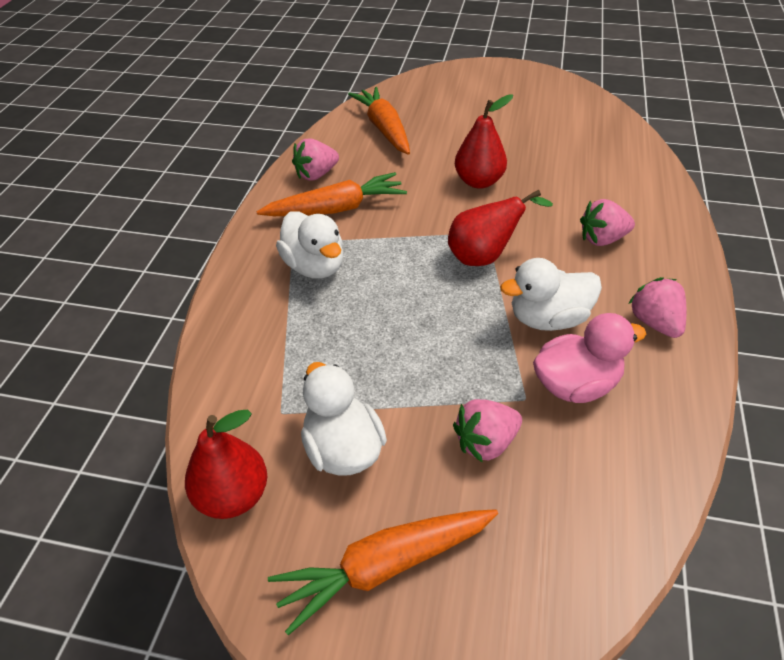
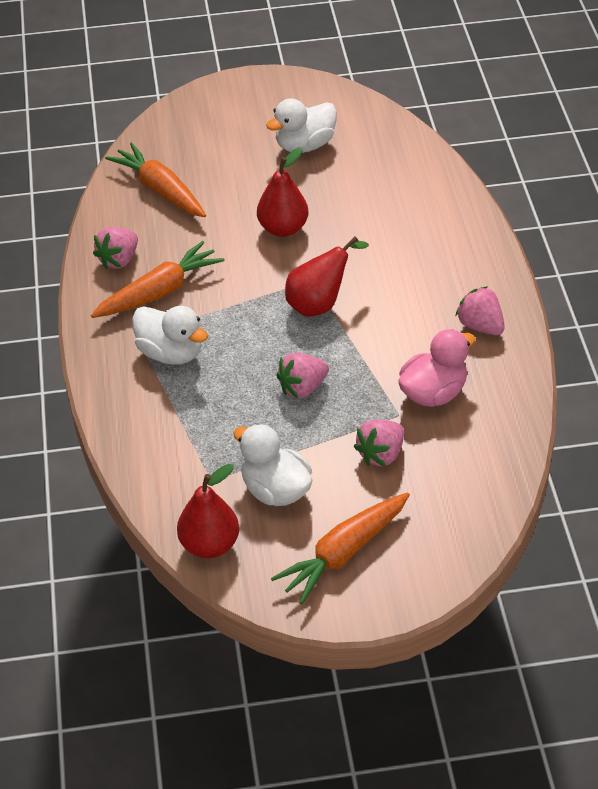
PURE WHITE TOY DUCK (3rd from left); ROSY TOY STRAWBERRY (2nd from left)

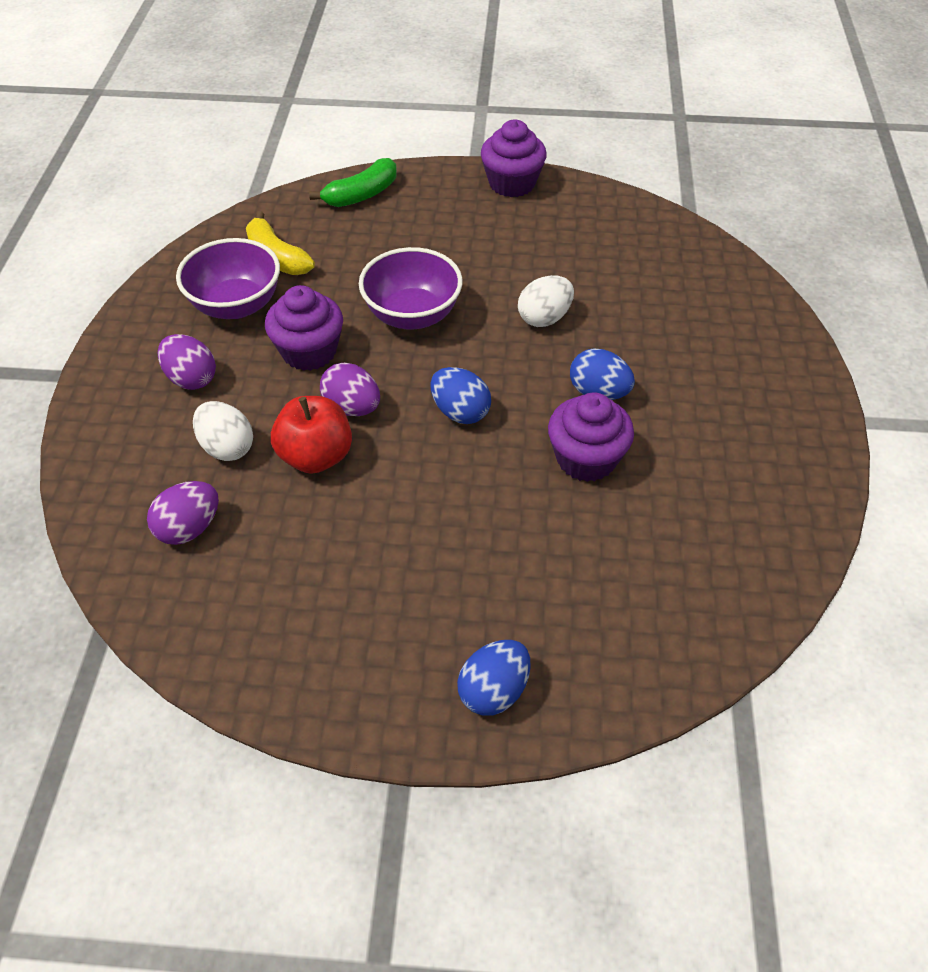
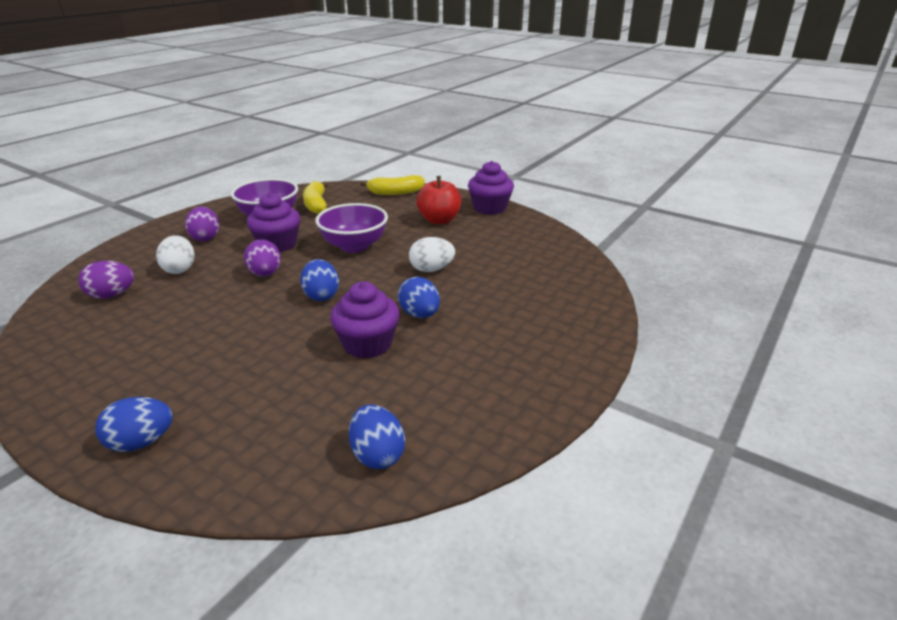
BLUE EGG SHAPE (3rd from left); SCARLET TOY APPLE; YELLOW BANANA (2nd from left)

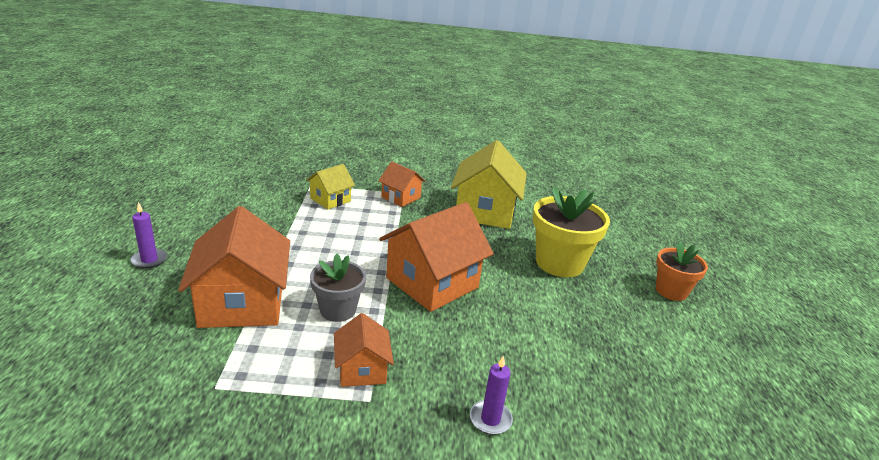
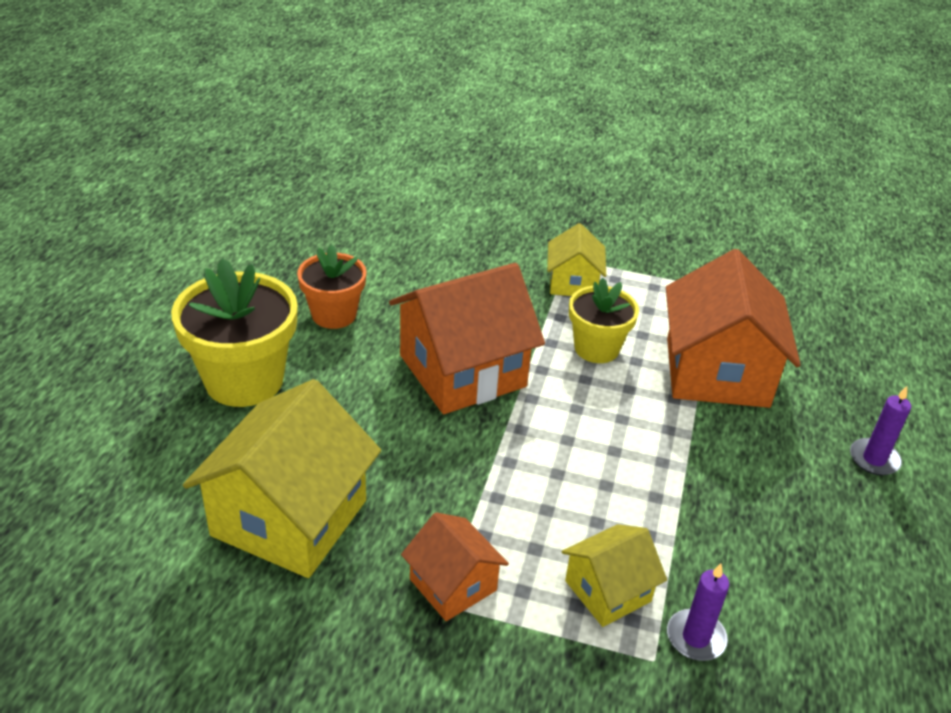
VIOLET WAX CANDLE (1st from left); ORANGE FLOWER POT; YELLOW FLOWER POT (2nd from left); YELLOW HOUSE (2nd from left)

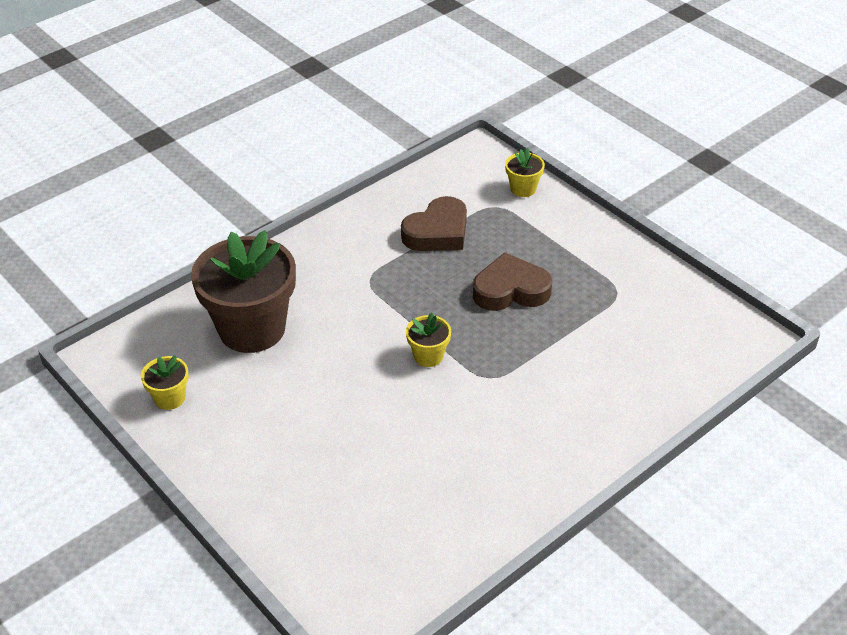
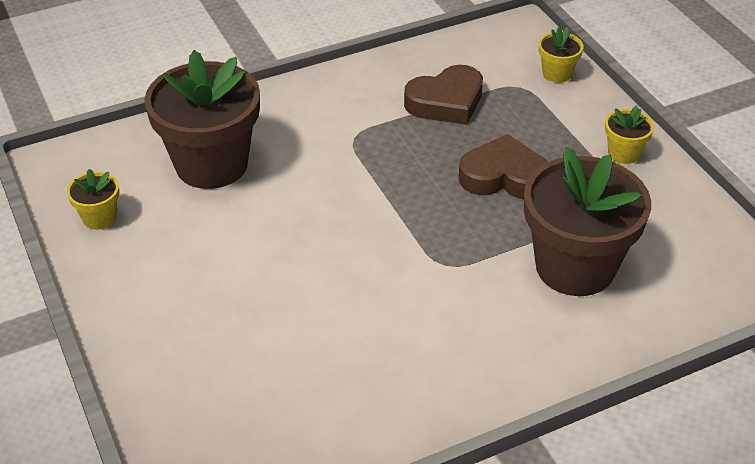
DARK BROWN FLOWER POT (2nd from left); YELLOW FLOWER POT (3rd from left)

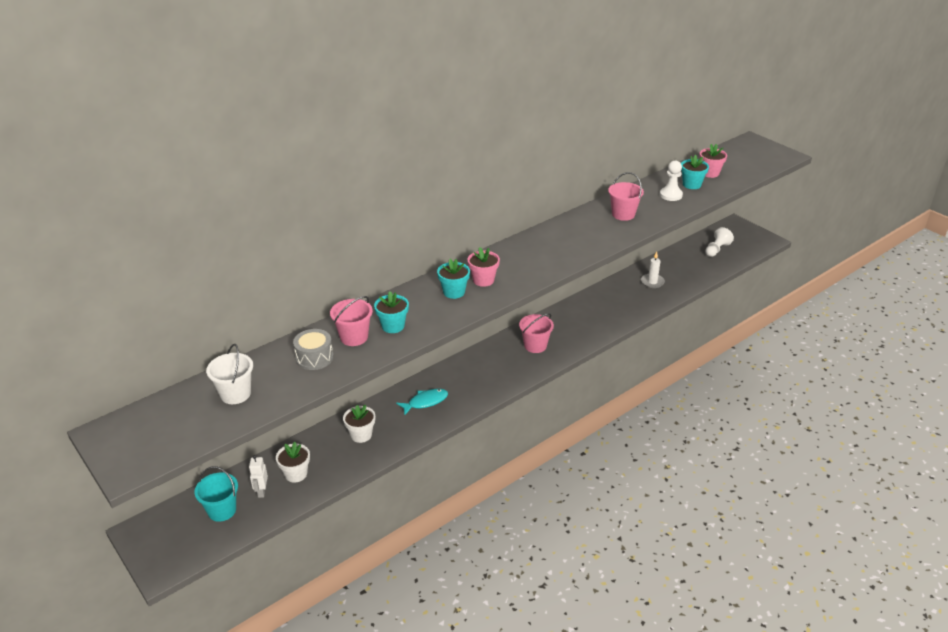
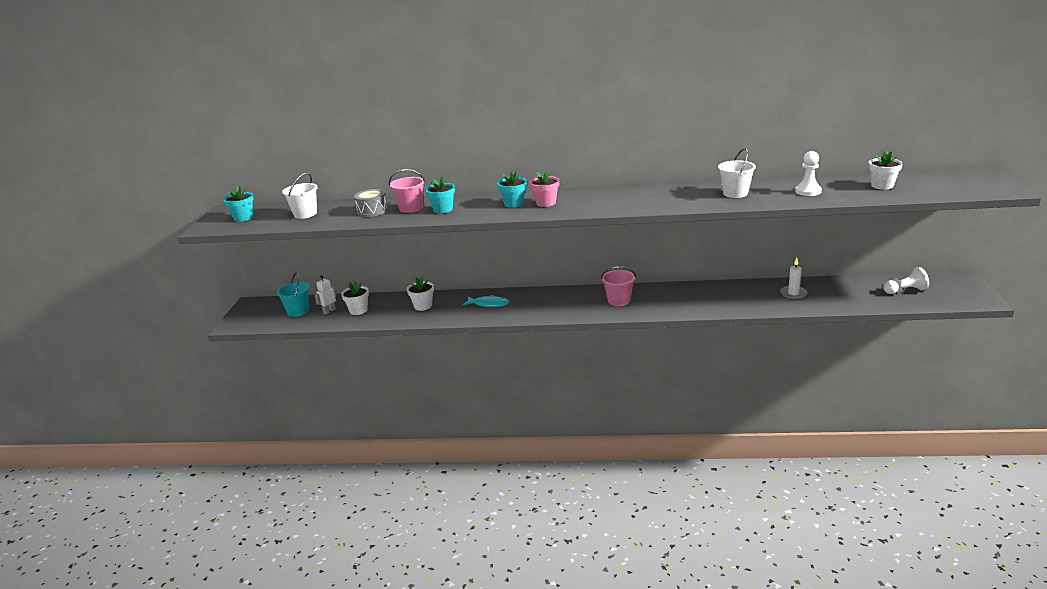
TURQUOISE FLOWER POT (1st from left); PURE WHITE PAIL (2nd from left); PURE WHITE FLOWER POT (3rd from left)

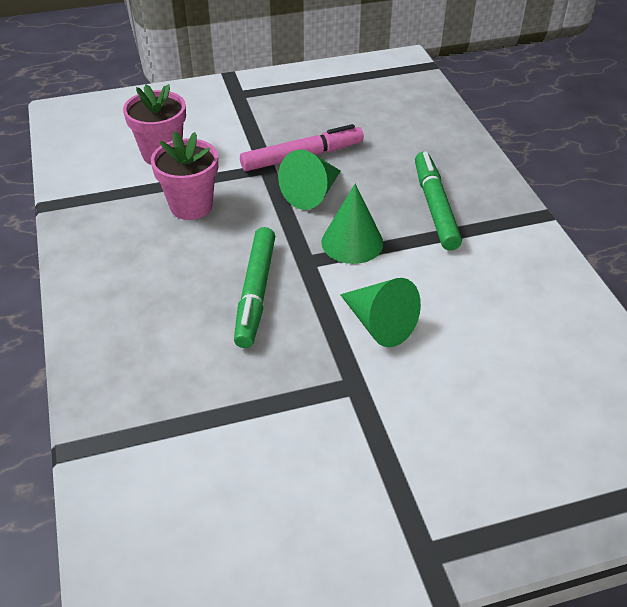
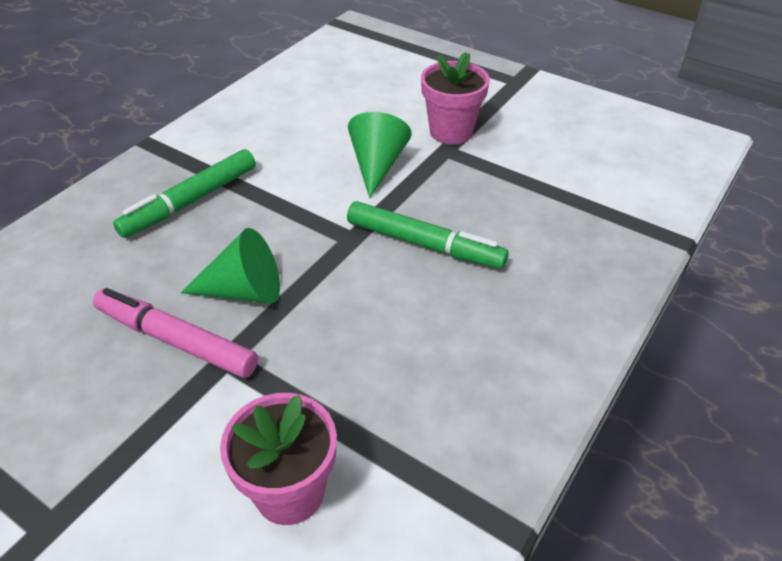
LEAF-GREEN CONE (2nd from left in the first image); ROSY FLOWER POT (2nd from left); LEAF-GREEN FELT PEN (2nd from left)

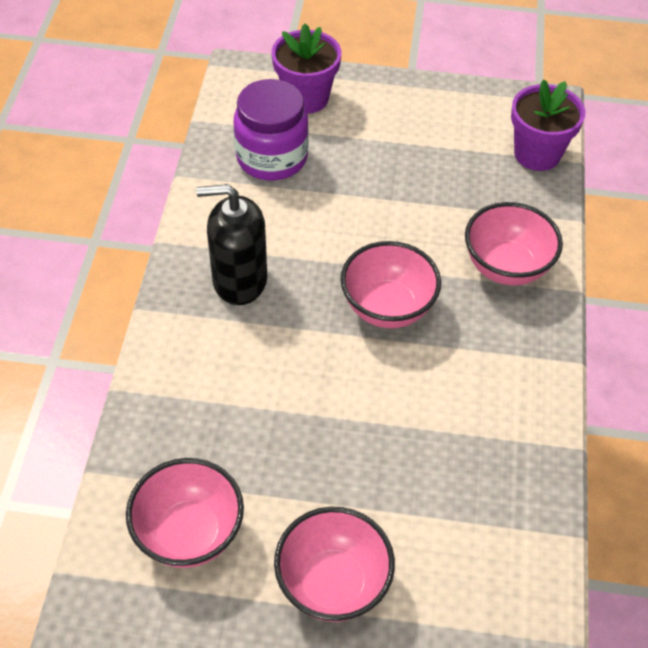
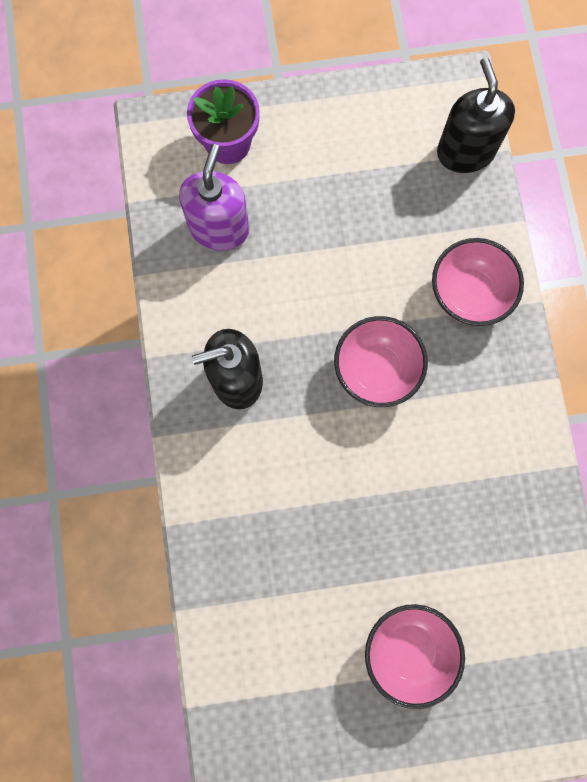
ROSY DEEP DISH (1st from left in the first image); VIOLET SOAP PUMP; JET-BLACK SOAP PUMP (2nd from left)

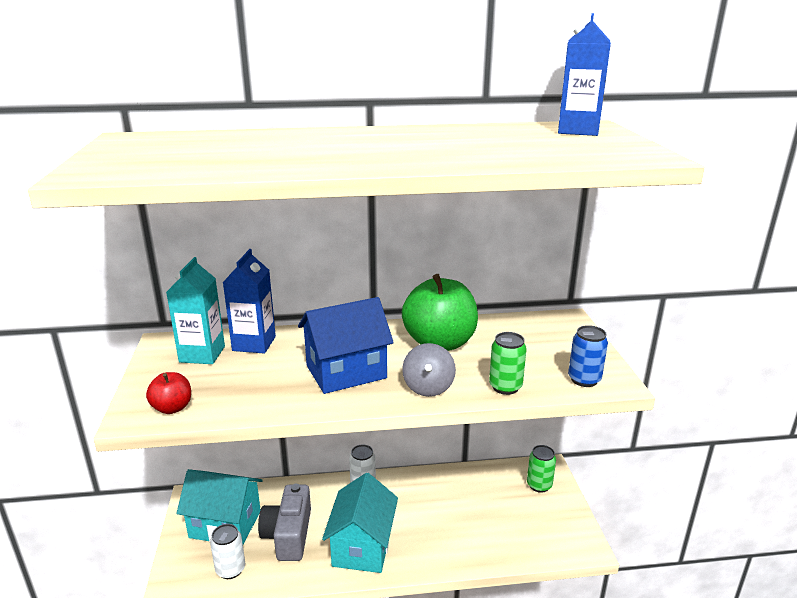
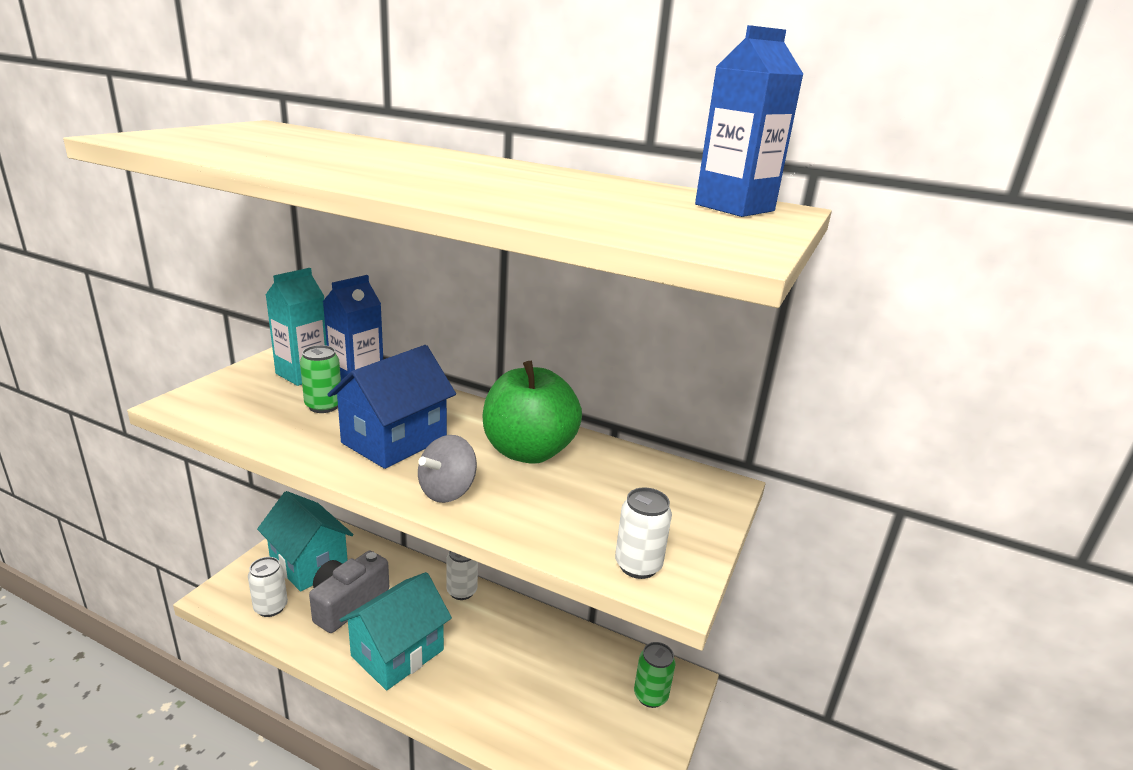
SCARLET TOY APPLE; LEAF-GREEN SODA CAN (1st from left); PURE WHITE SODA CAN (3rd from left); BLUE HOUSE

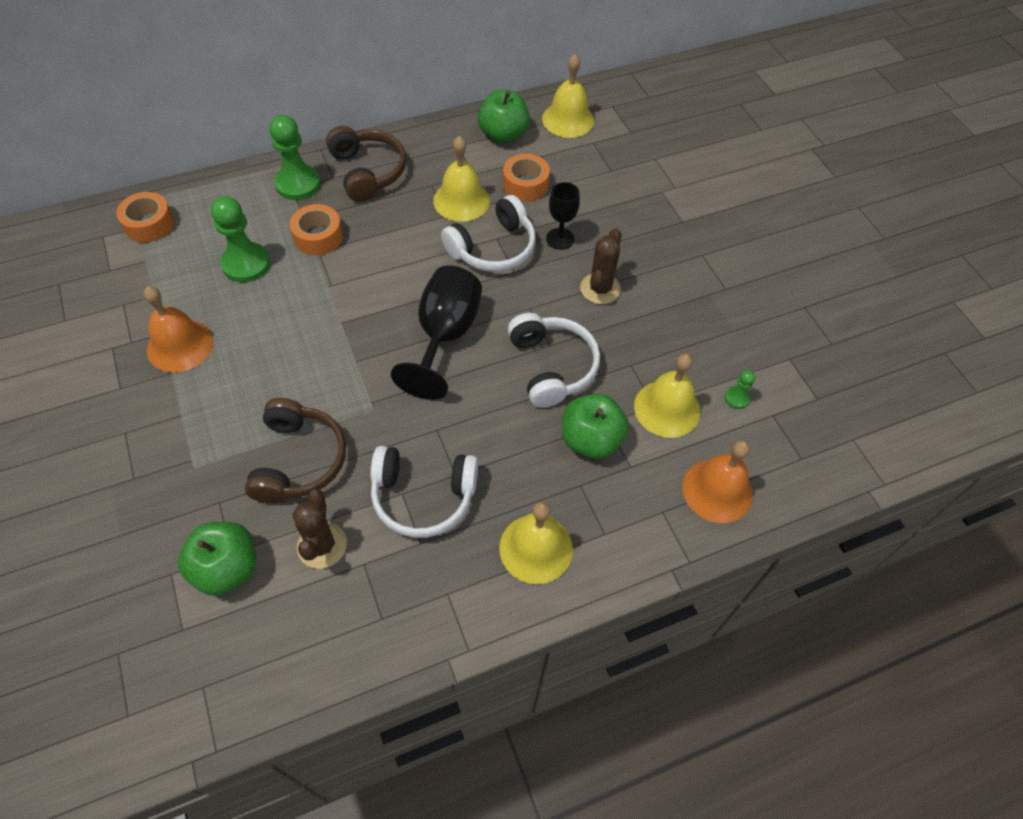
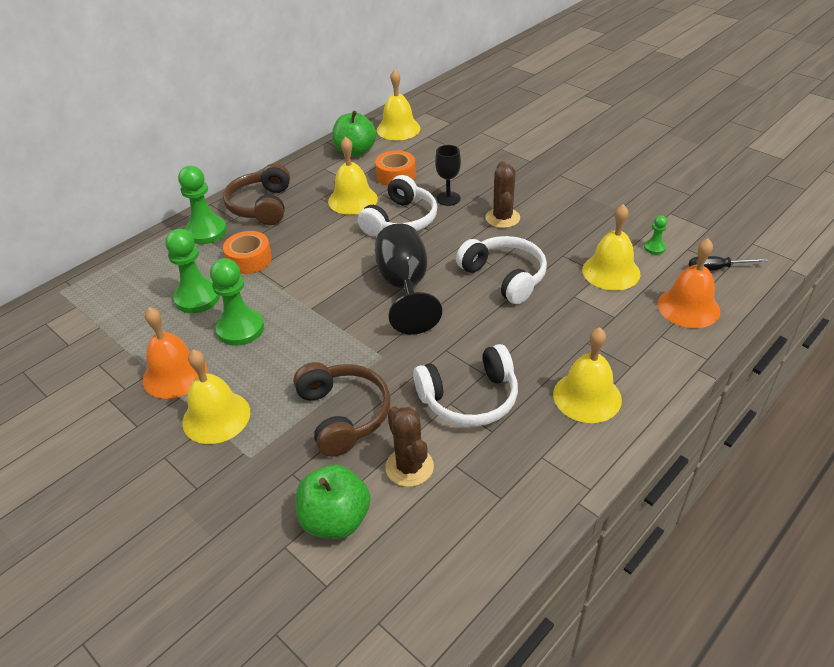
ORANGE STICKY TAPE (1st from left in the first image); LEAF-GREEN TOY APPLE (3rd from left in the first image); YELLOW SCHOOL BELL (1st from left); LEAF-GREEN PAWN (3rd from left); JET-BLACK SCREWDRIVER; DARK BROWN OVER-EAR HEADPHONES (1st from left)

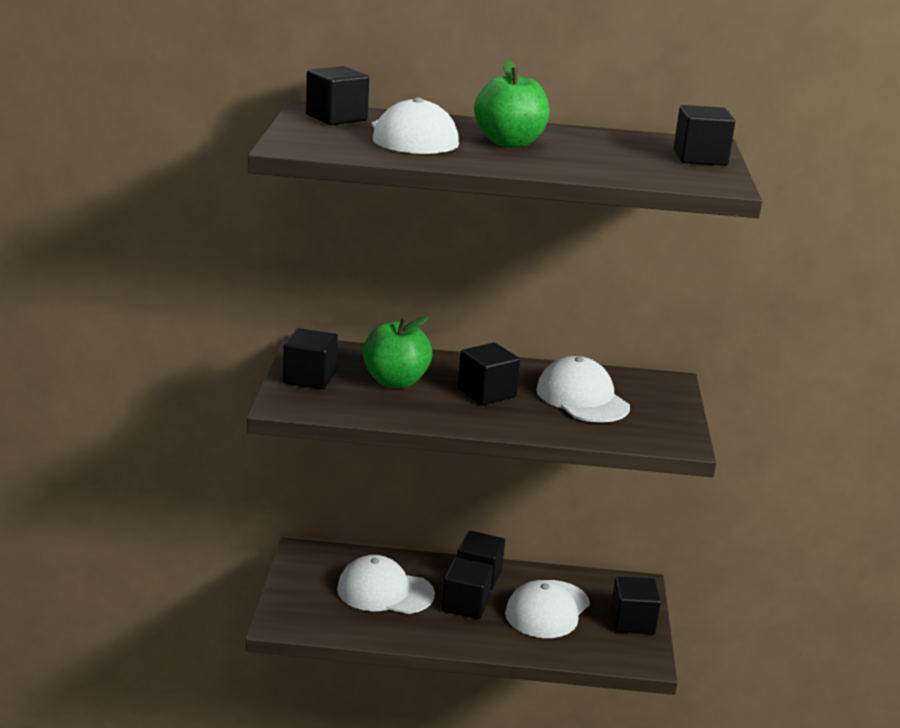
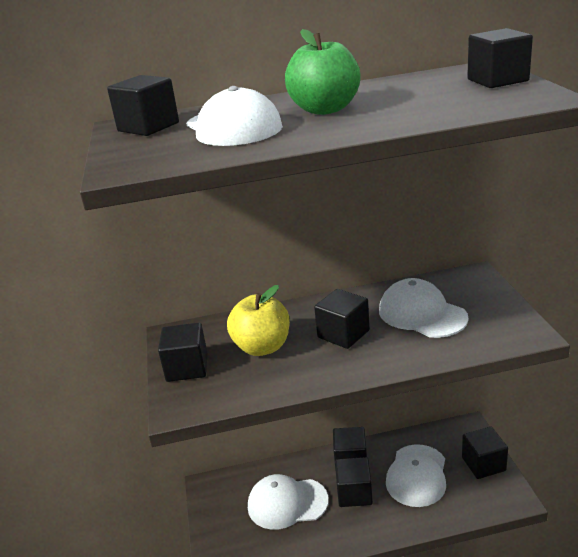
YELLOW TOY APPLE

